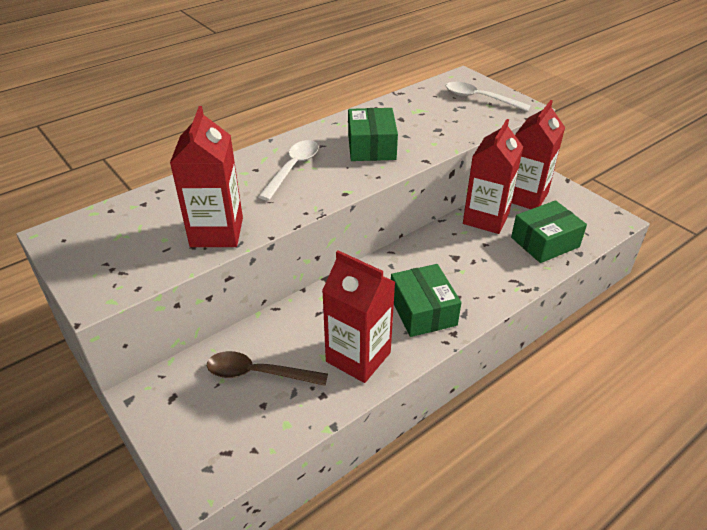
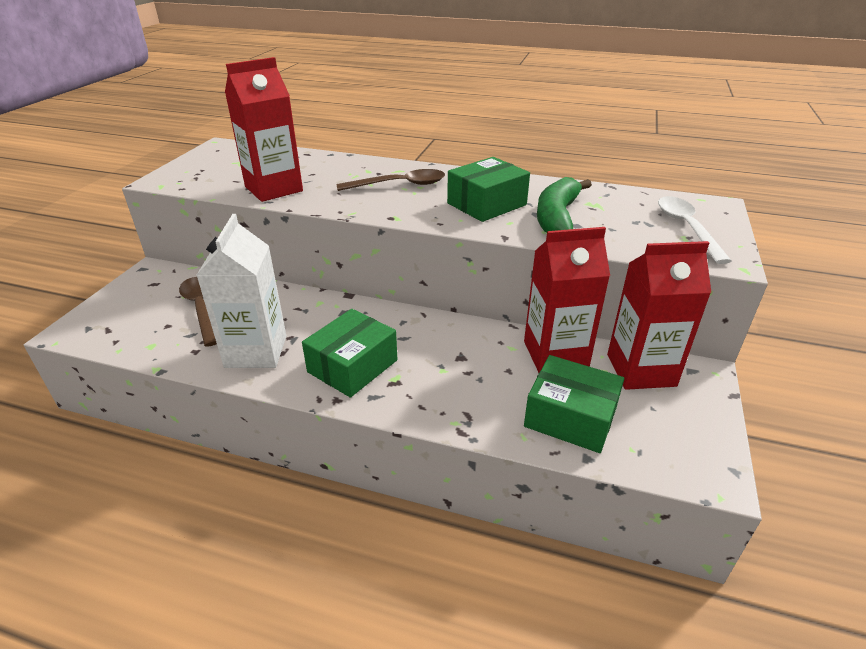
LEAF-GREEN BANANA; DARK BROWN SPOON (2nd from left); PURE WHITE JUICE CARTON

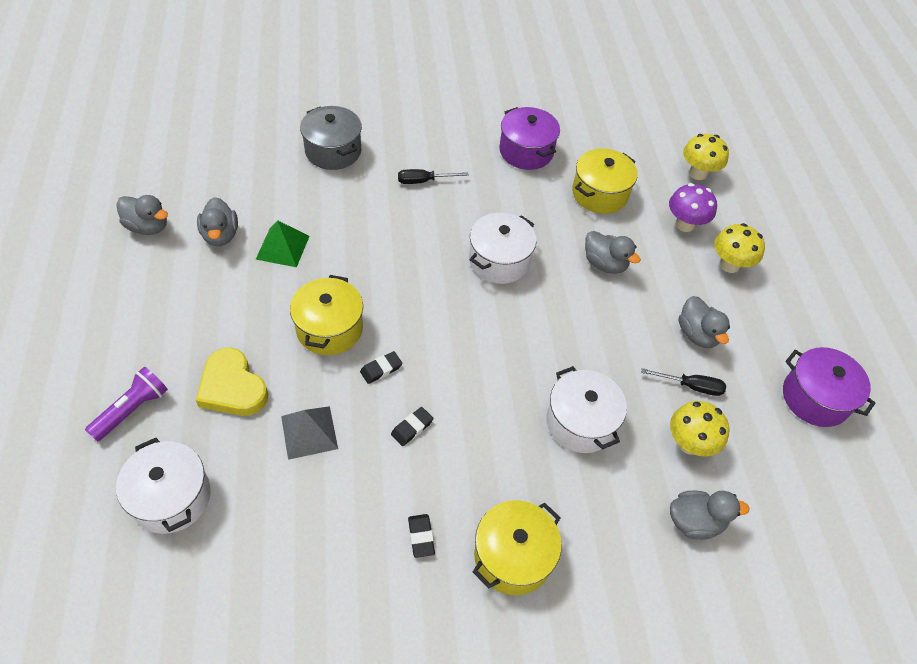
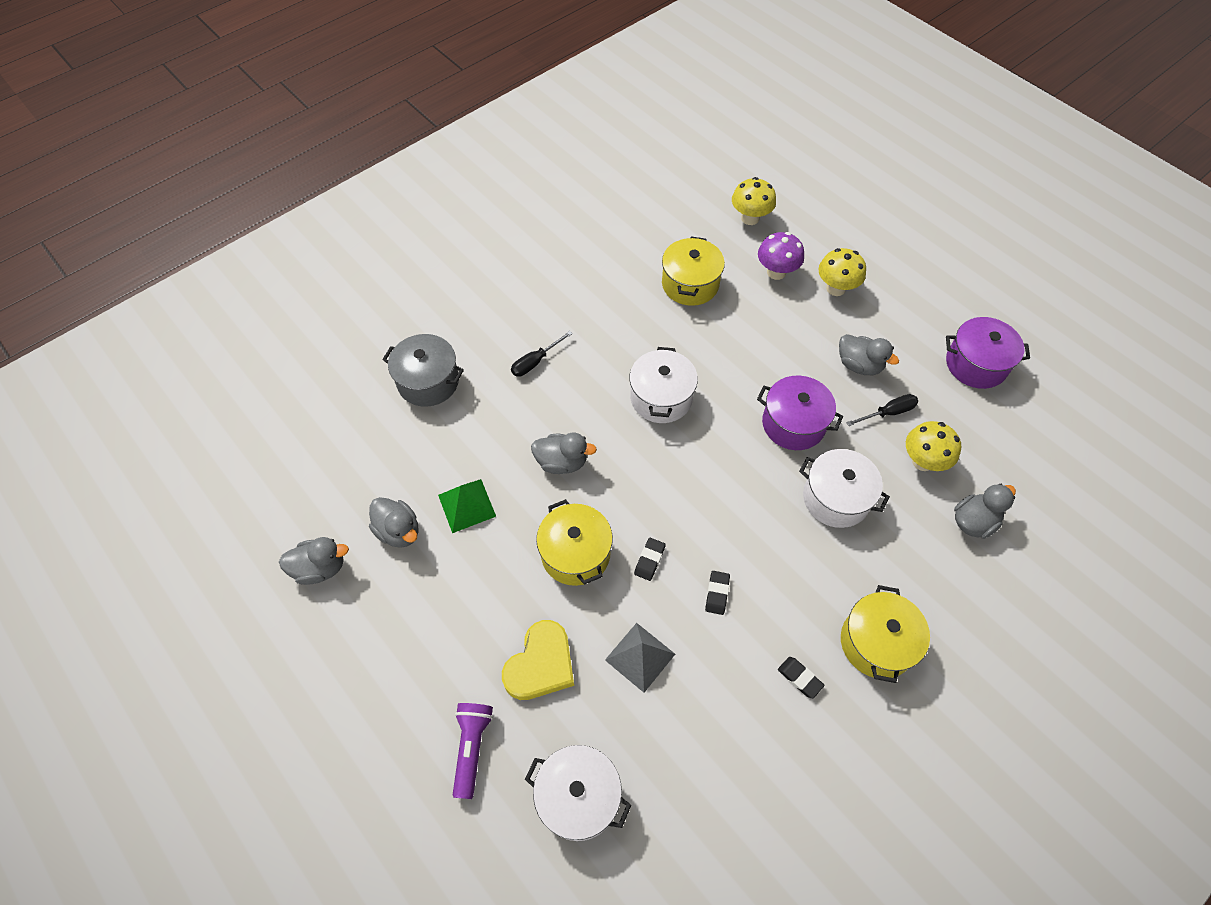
VIOLET STOCKPOT (1st from left); GRAY TOY DUCK (3rd from left); YELLOW HEART SHAPE

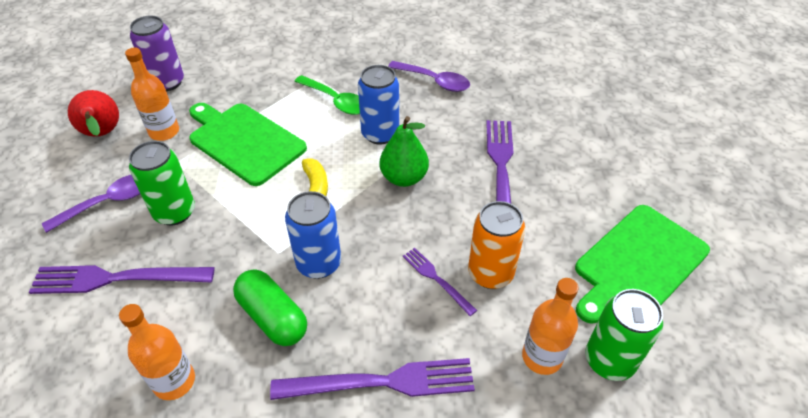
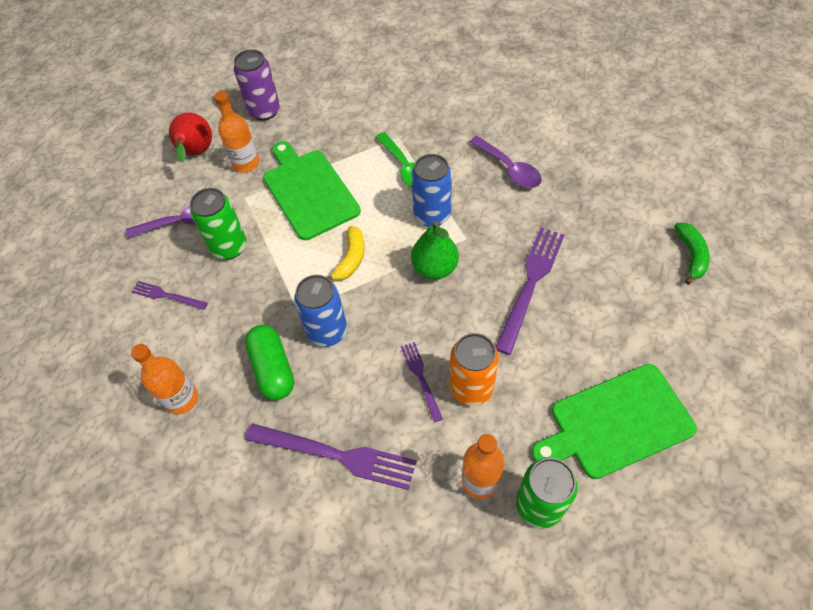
LEAF-GREEN BANANA; VIOLET FORK (1st from left)

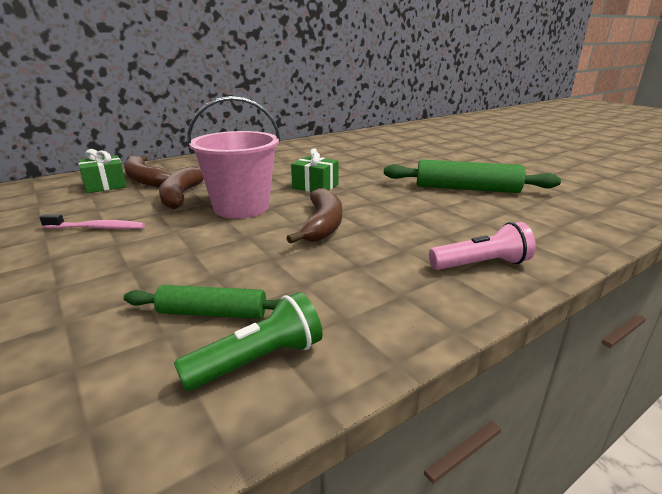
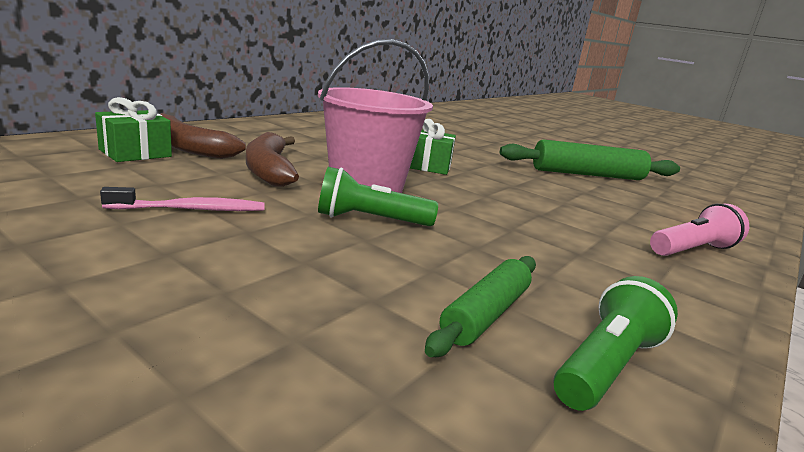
DARK BROWN BANANA (3rd from left in the first image); LEAF-GREEN FLASHLIGHT (1st from left); LEAF-GREEN PASTRY ROLLER (1st from left)

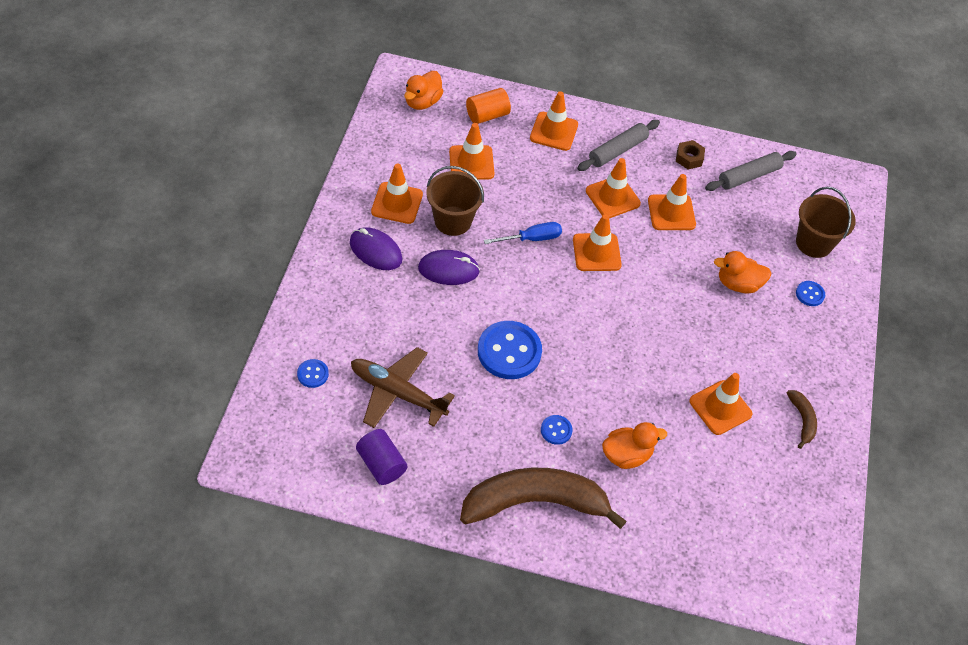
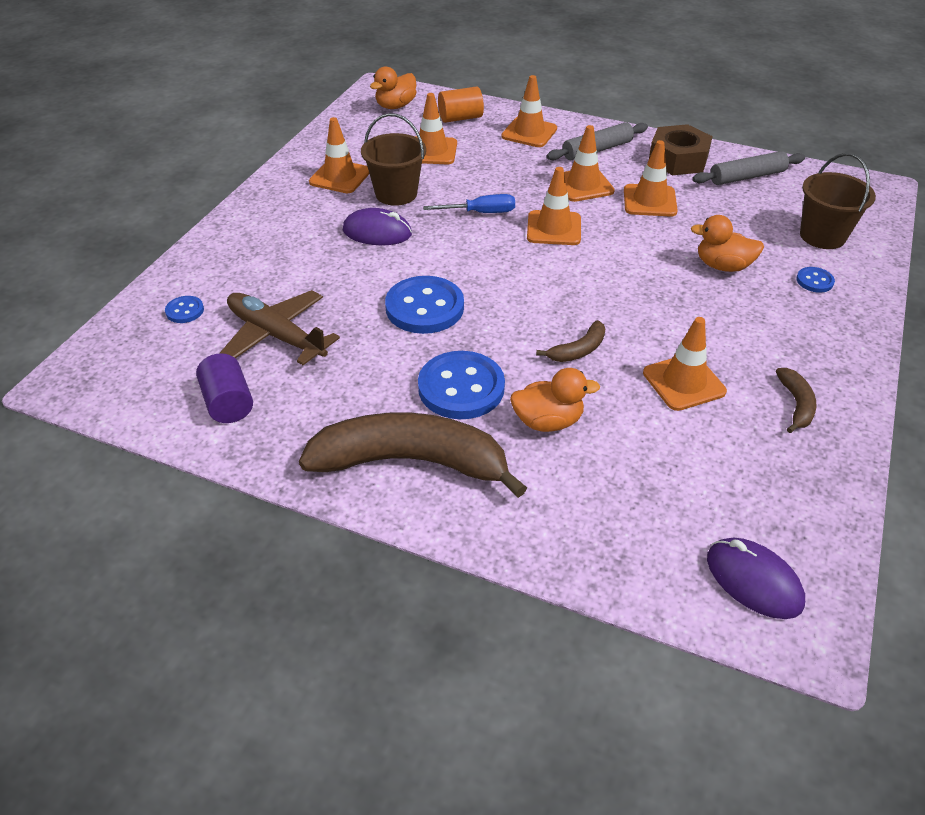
DARK BROWN BANANA (2nd from left); VIOLET MOUSE (2nd from left); BLUE SHIRT BUTTON (3rd from left); DARK BROWN NUT

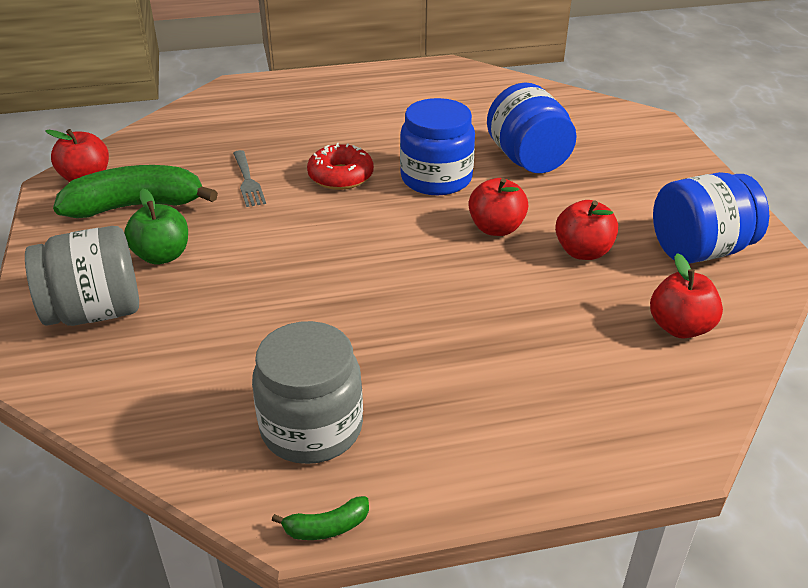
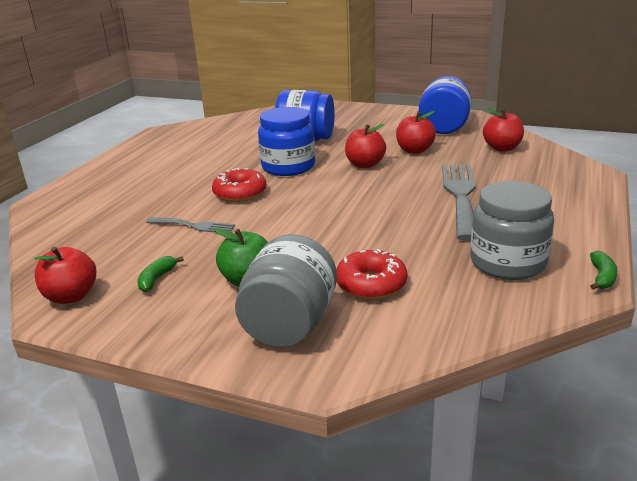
SCARLET DONUT (2nd from left); GRAY FORK (2nd from left); LEAF-GREEN BANANA (1st from left)

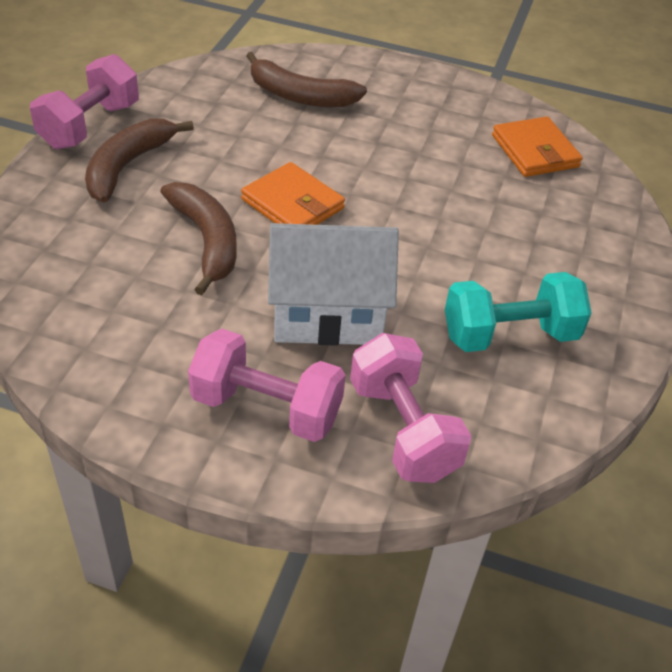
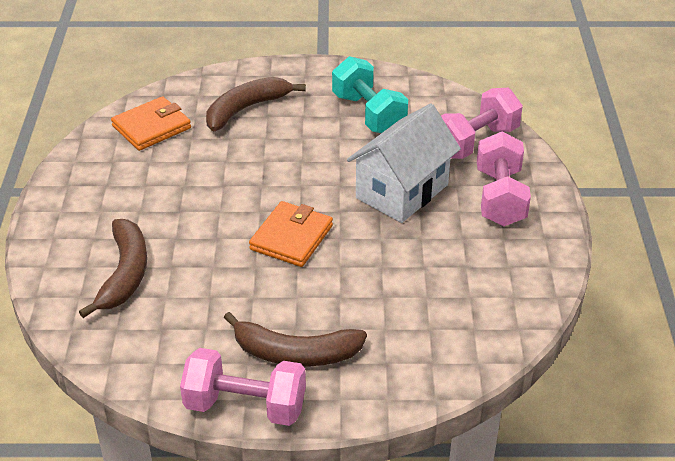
DARK BROWN BANANA (2nd from left); PURE WHITE HOUSE

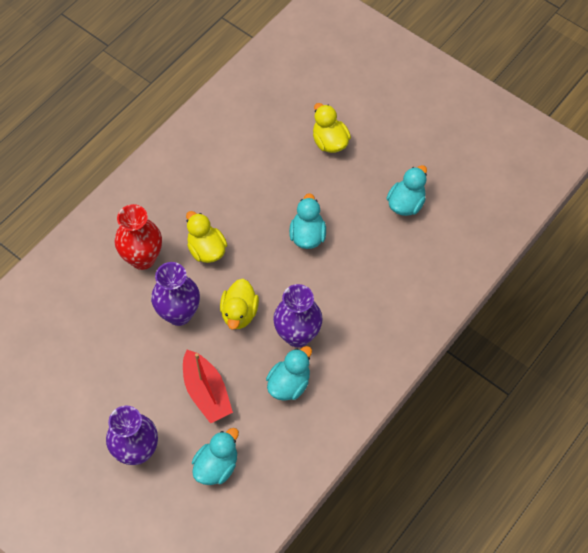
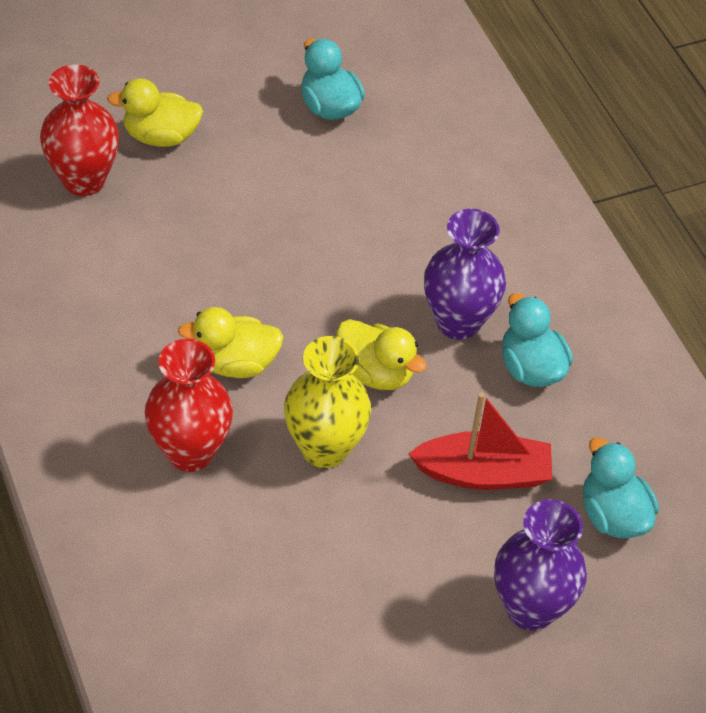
TURQUOISE TOY DUCK (3rd from left in the first image); SCARLET TALL VASE (1st from left); YELLOW TALL VASE

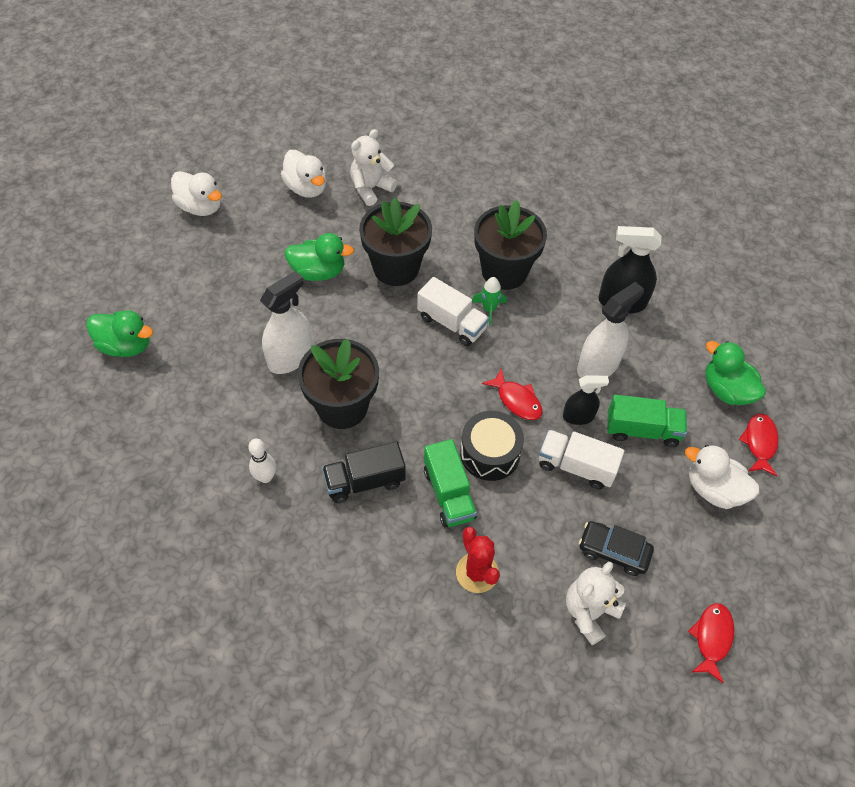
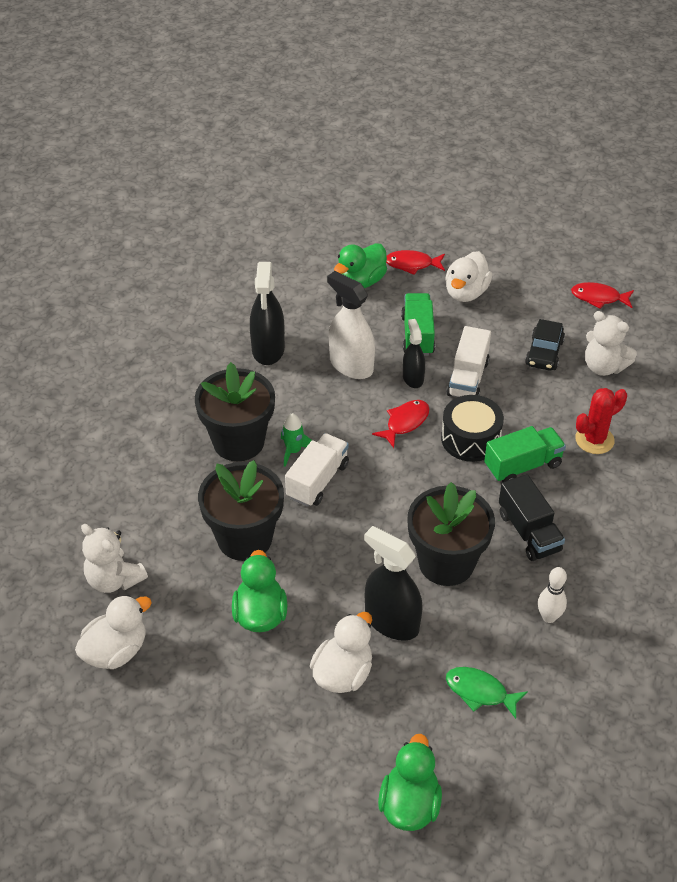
LEAF-GREEN TOY FISH; PURE WHITE TOY DUCK (2nd from left); JET-BLACK SPRAYER (2nd from left)

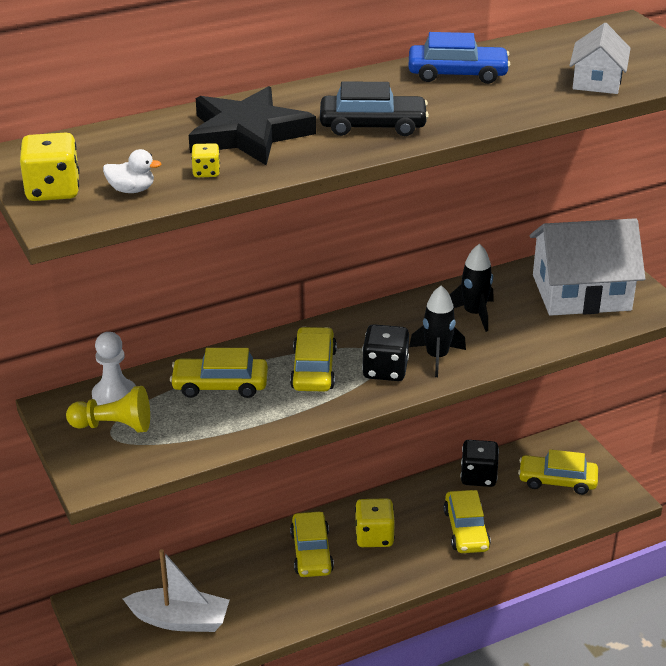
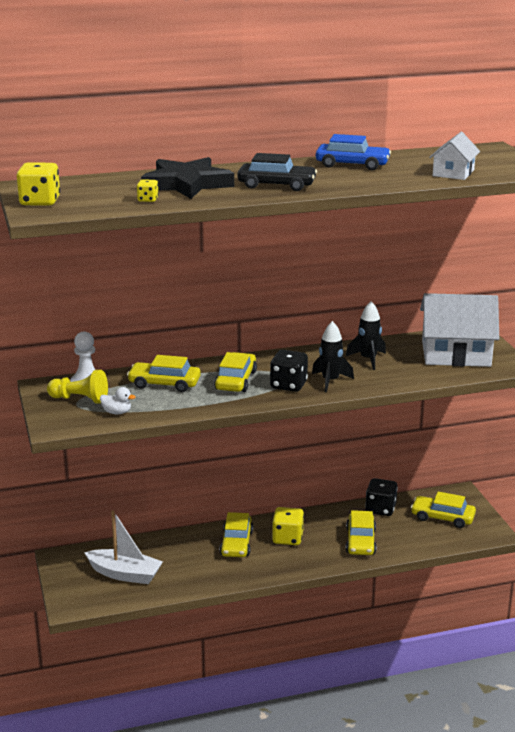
PURE WHITE TOY DUCK

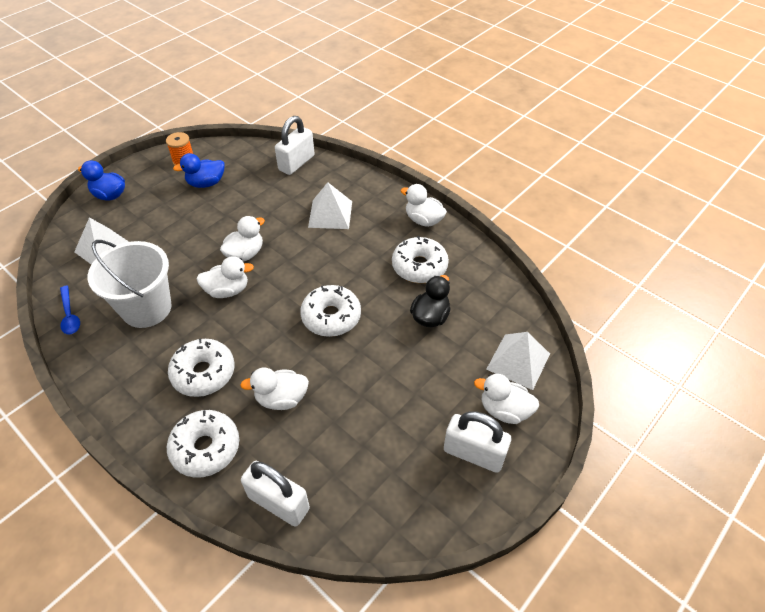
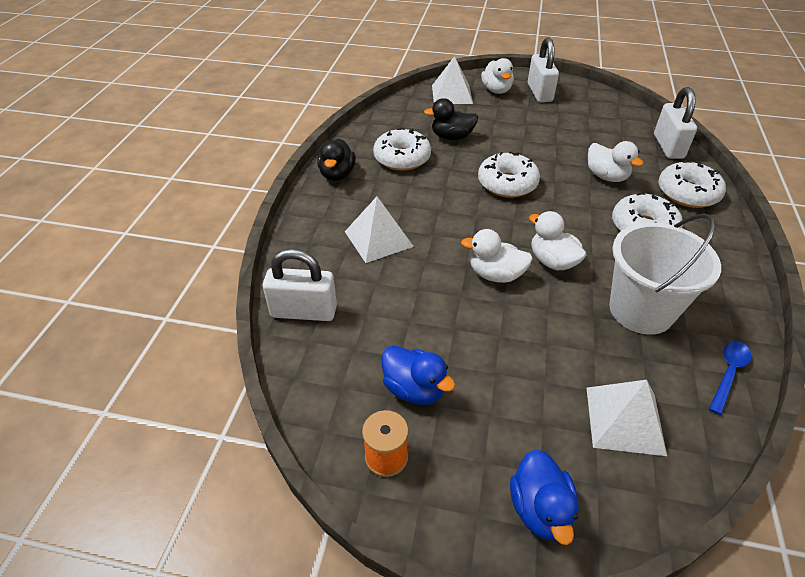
JET-BLACK TOY DUCK (1st from left)

